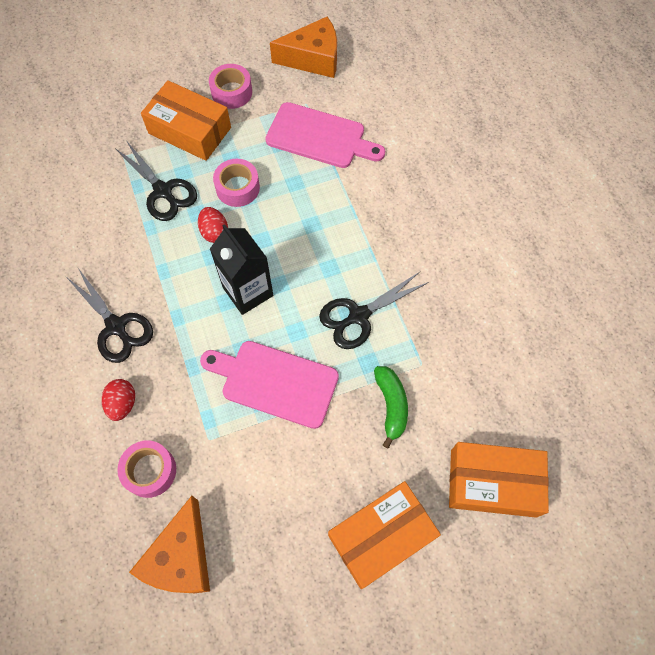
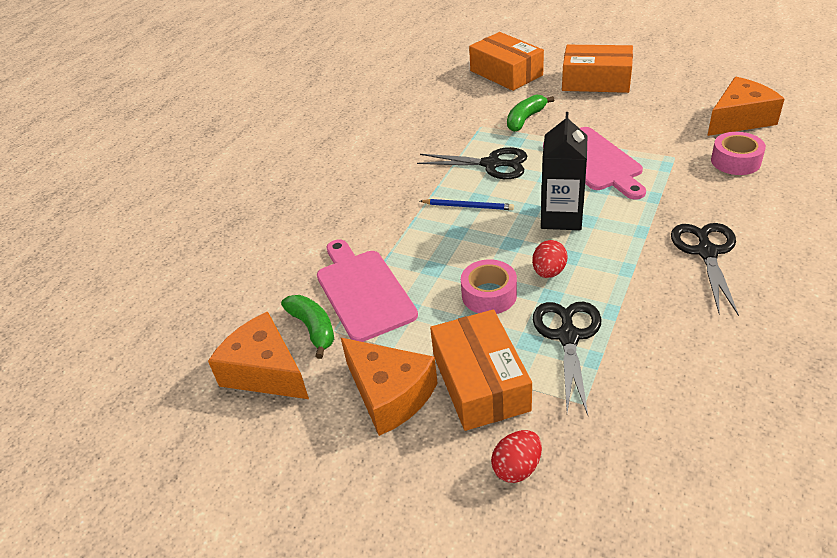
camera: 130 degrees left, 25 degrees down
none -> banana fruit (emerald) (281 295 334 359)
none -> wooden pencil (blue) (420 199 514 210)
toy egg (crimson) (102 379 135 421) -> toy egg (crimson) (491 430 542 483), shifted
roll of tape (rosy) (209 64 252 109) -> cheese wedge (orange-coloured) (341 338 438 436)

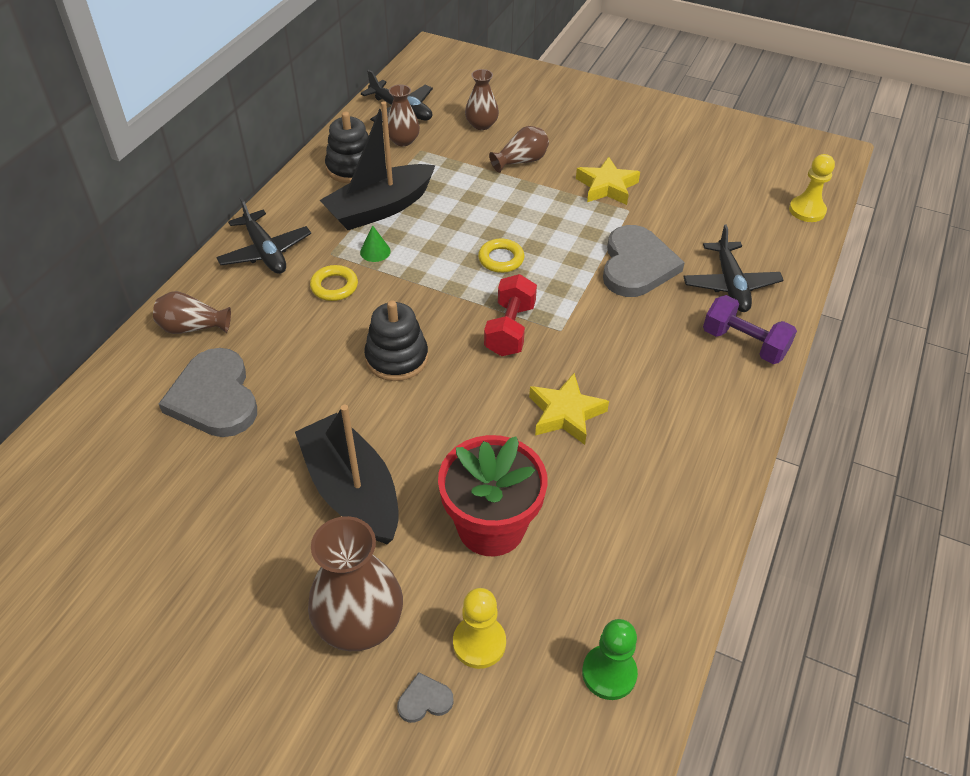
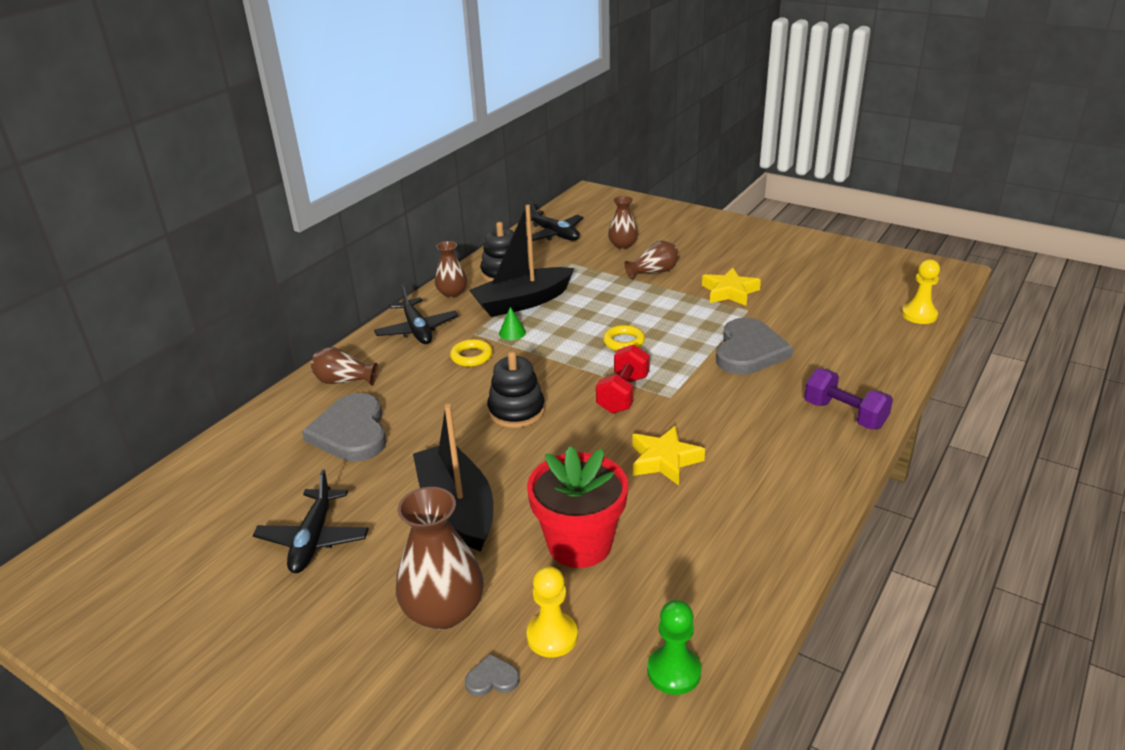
camera: 10 degrees right, 15 degrees down
vase (russet) (388 84 420 146) -> vase (russet) (435 241 467 298), shifted
aeroplane (ebony) (683 225 784 312) -> aeroplane (ebony) (253 469 369 573), shifted

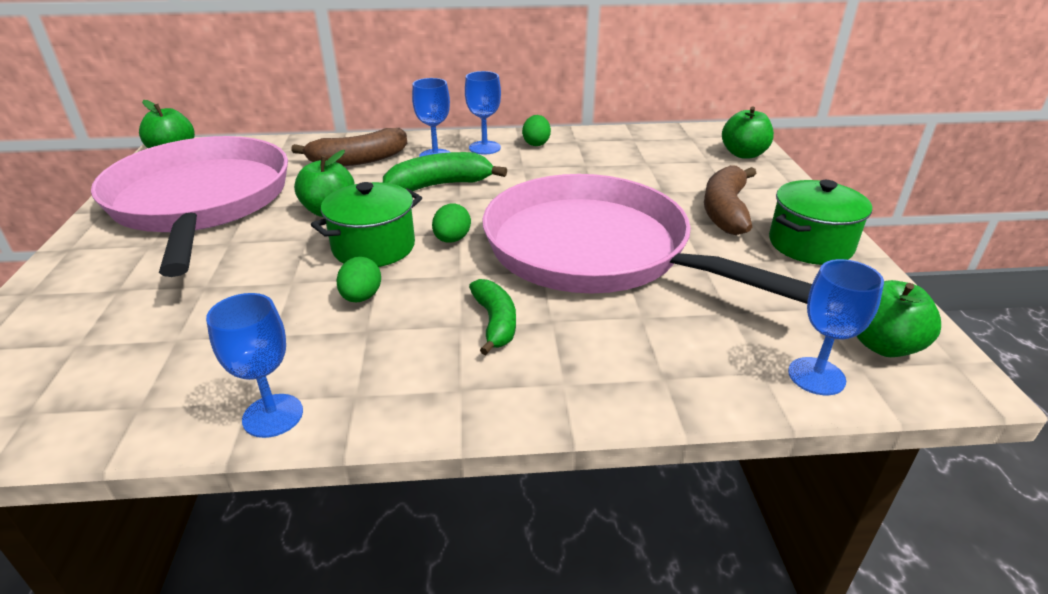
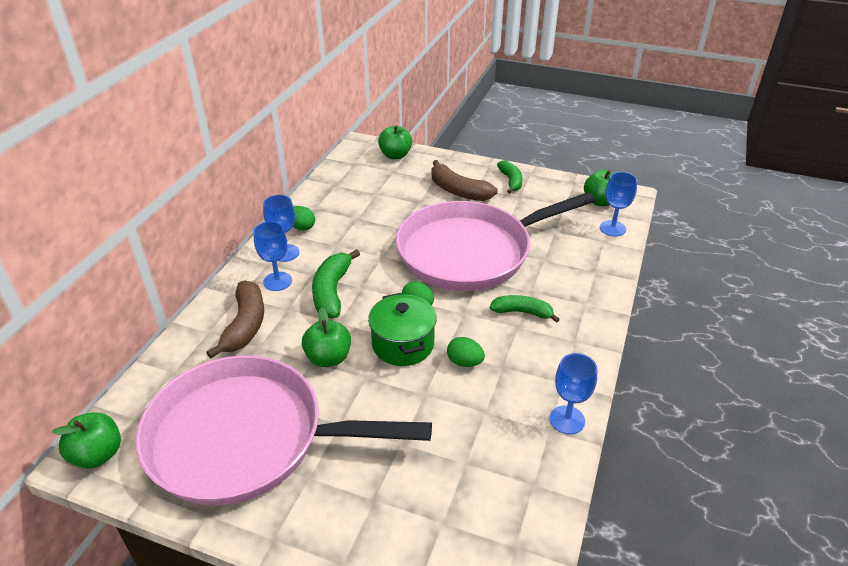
camera: 65 degrees left, 5 degrees up
pot (emerald) (769 180 872 265) -> banana fruit (emerald) (497 160 523 194)

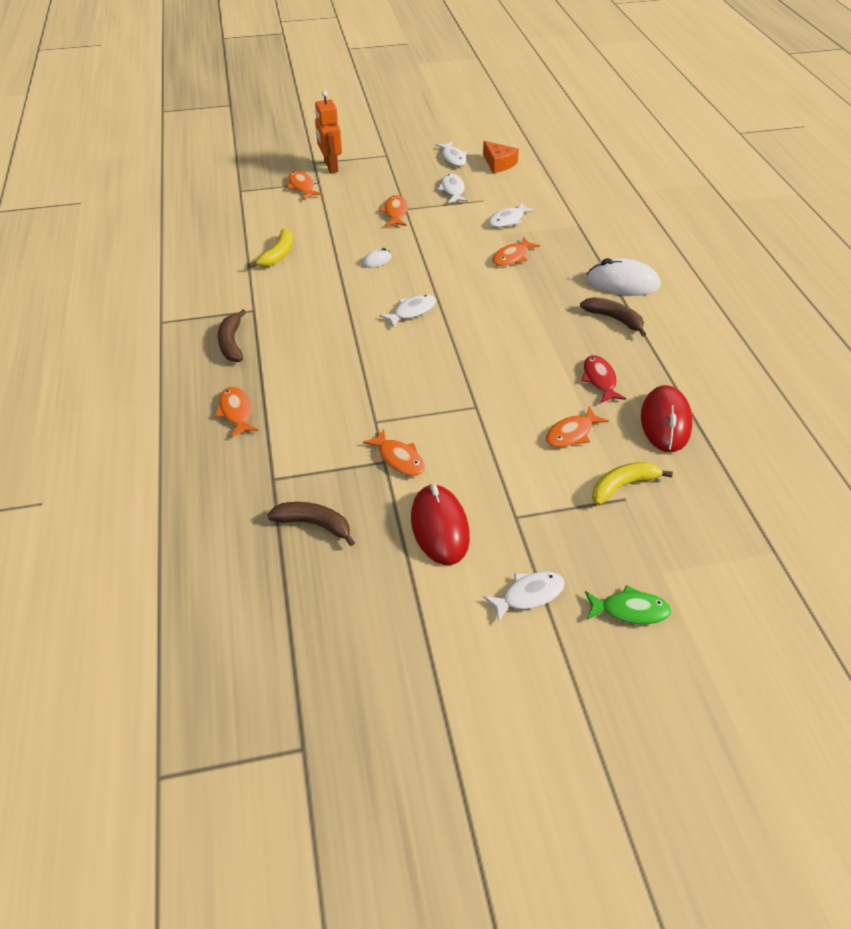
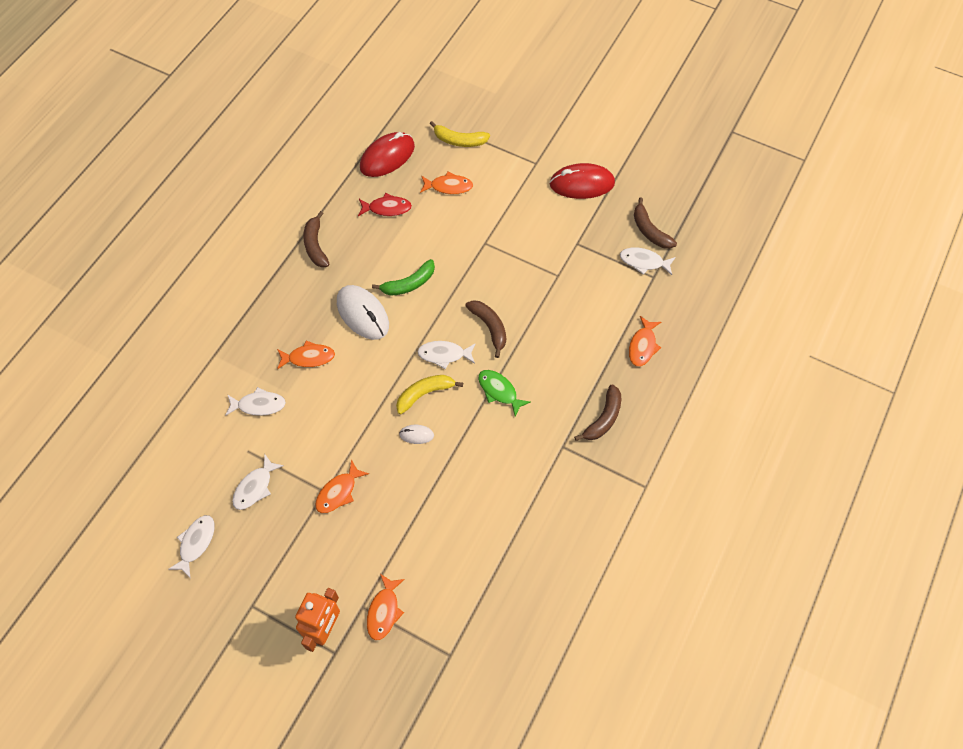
camera: 140 degrees left, 15 degrees up
fish (orange-coloured) (363 429 425 476) -> none
cheese wedge (orange-coloured) (483 141 519 173) -> none
none -> banana fruit (emerald) (372 259 435 296)
none -> banana fruit (russet) (465 300 506 358)
banana fruit (golden) (249 228 293 268) -> banana fruit (golden) (396 375 463 414), shifted
fish (pure white) (483 572 565 623) -> fish (pure white) (620 247 676 275), shifted
fish (emerald) (585 585 671 624) -> fish (emerald) (478 370 530 416), shifted
computer mouse (pure white) (587 258 660 296) -> computer mouse (pure white) (337 285 389 340), shifted
computer mouse (crimson) (411 484 470 565) -> computer mouse (crimson) (549 163 615 199), 60 degrees clockwise
fish (crimson) (582 355 626 403) -> fish (crimson) (358 193 412 216), 120 degrees counterclockwise

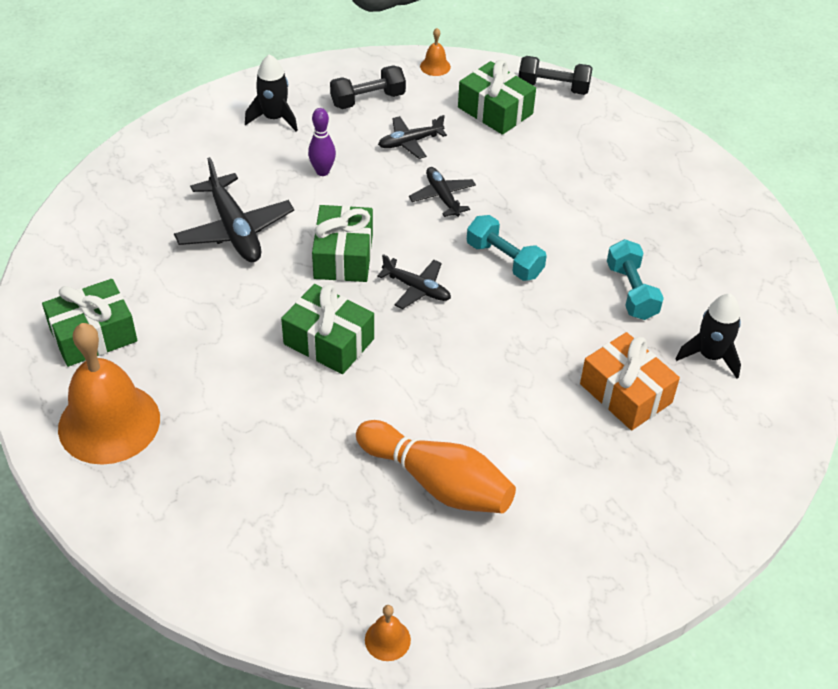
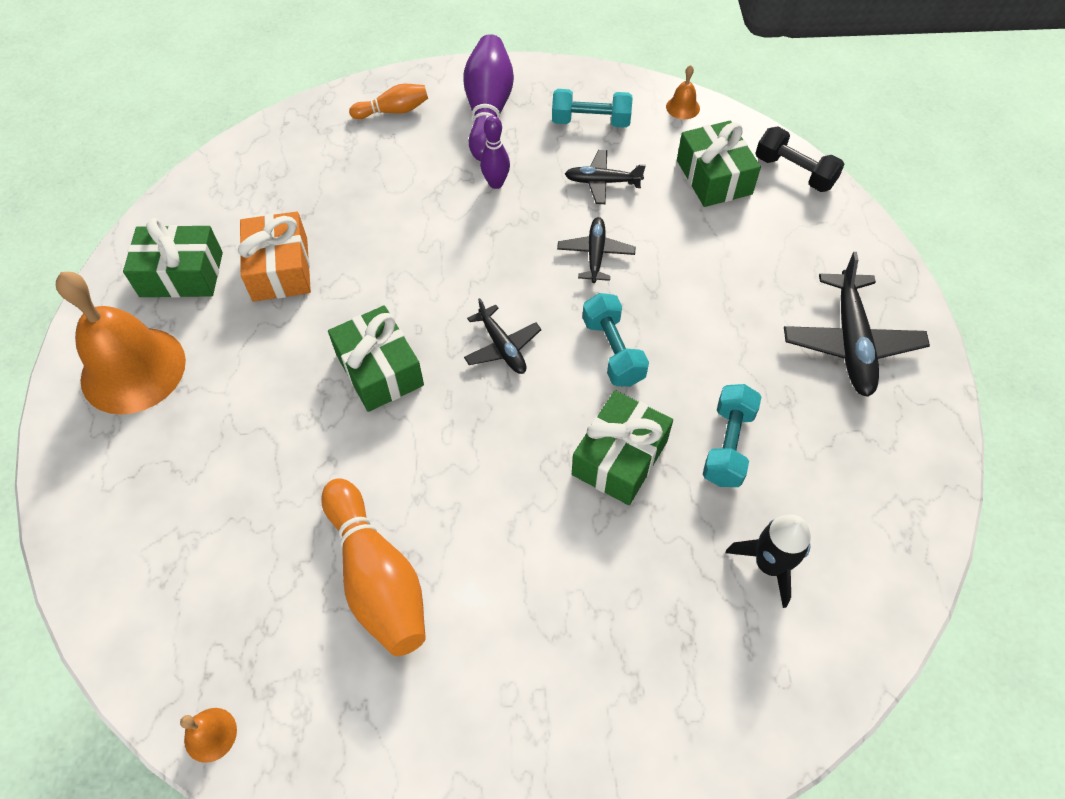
camera: 30 degrees right, 10 degrees up
none -> skittle (orange-coloured) (349 84 428 119)
aeroplane (ebony) (174 157 294 262) -> aeroplane (ebony) (784 252 930 397), shifted
present (emerald) (312 205 373 282) -> present (emerald) (572 390 673 505), shifted
present (orange-coloured) (580 332 680 430) -> present (orange-coloured) (238 211 311 302), shifted
toy rocket (ebony) (245 54 298 132) -> skittle (purple) (463 34 514 161)
free weight (ebony) (330 65 406 109) -> free weight (turquoise) (552 89 633 128)

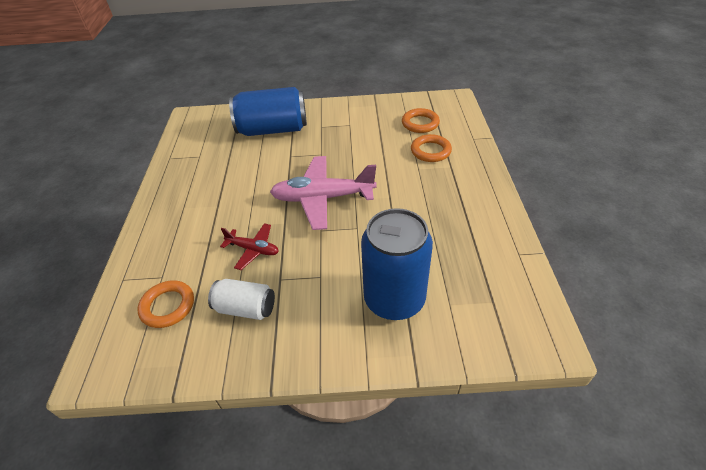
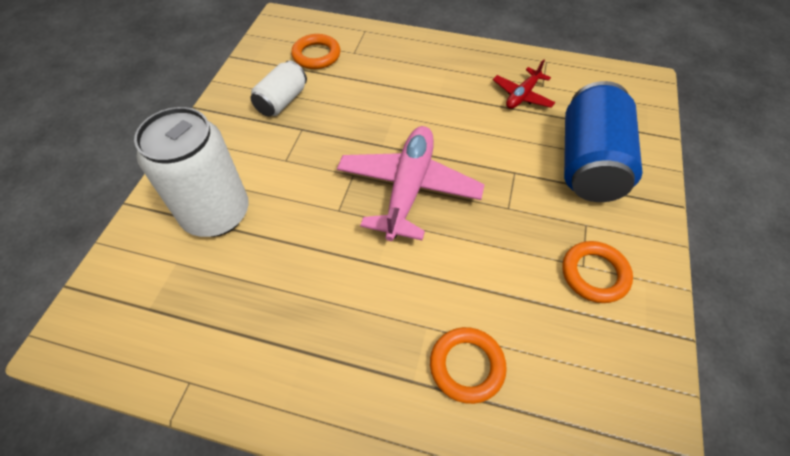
camera: 105 degrees right, 10 degrees up
aeroplane (crimson) (220 223 279 270) -> aeroplane (crimson) (493 59 555 109), shifted
ring (orange-coloured) (402 108 440 133) -> ring (orange-coloured) (562 241 633 303), shifted
soda can (blue) (361 208 433 320) -> soda can (pure white) (134 107 249 237)

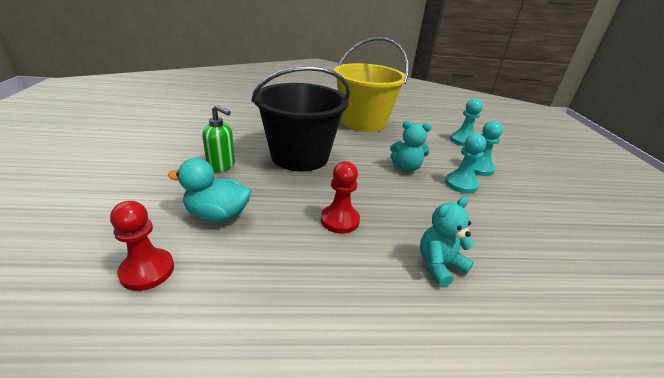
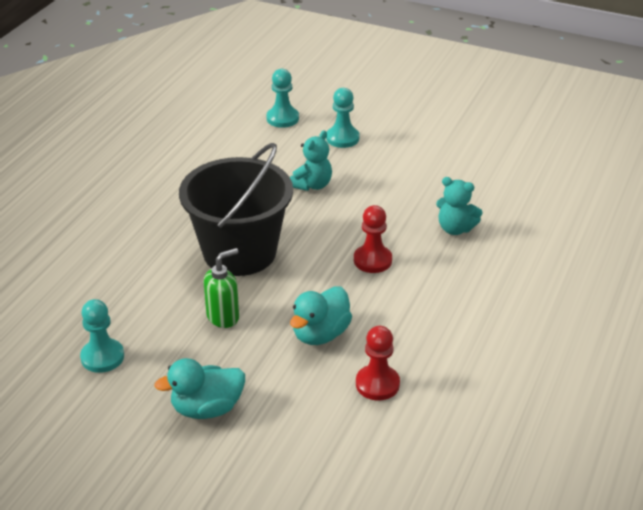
camera: 60 degrees left, 5 degrees up
sand bucket (golden) (333 37 409 132) -> none
none -> duck (turquoise) (154 358 245 419)
chess pawn (turquoise) (445 134 486 193) -> chess pawn (turquoise) (80 299 124 373), shifted
teddy bear (turquoise) (420 197 474 288) -> teddy bear (turquoise) (436 177 483 235), 60 degrees counterclockwise

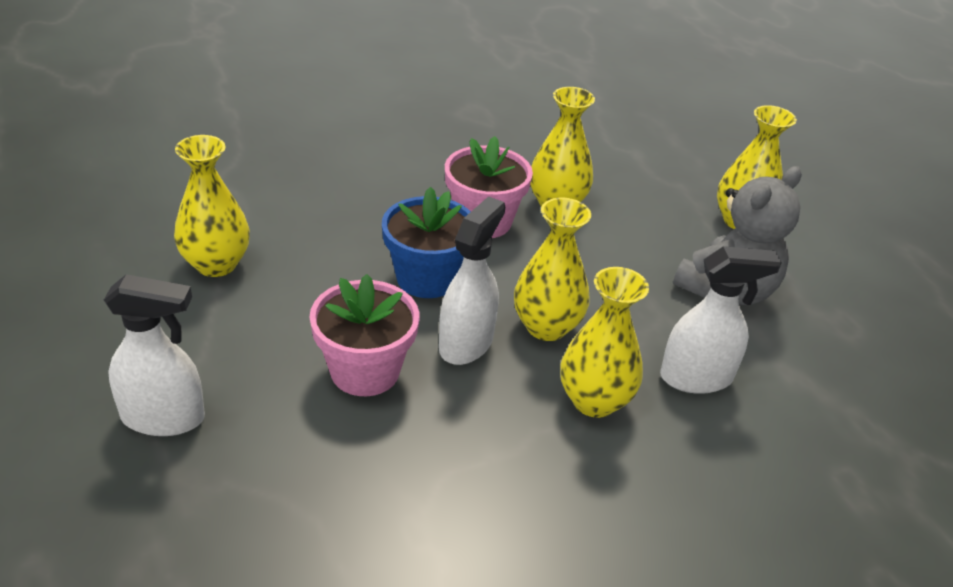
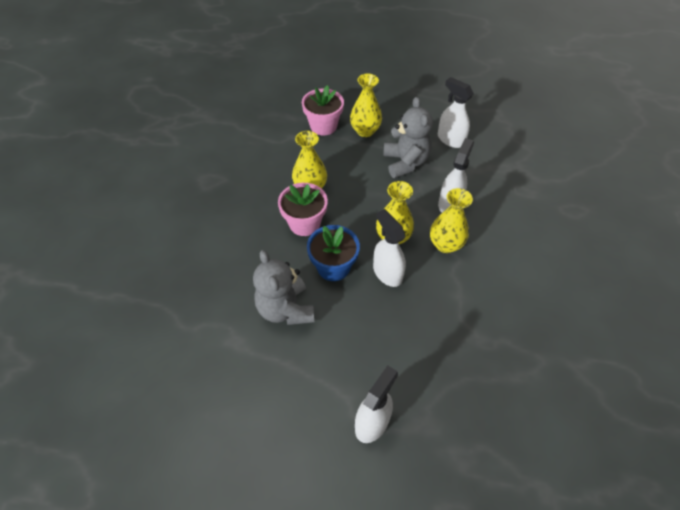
camera: 55 degrees left, 15 degrees up
vase (golden) (174 135 250 277) -> none
none -> teddy bear (ash-grey) (253 250 315 325)
none -> sprayer (pure white) (438 77 474 148)
flower pot (rosy) (309 274 420 396) -> flower pot (rosy) (302 85 344 135), shifted

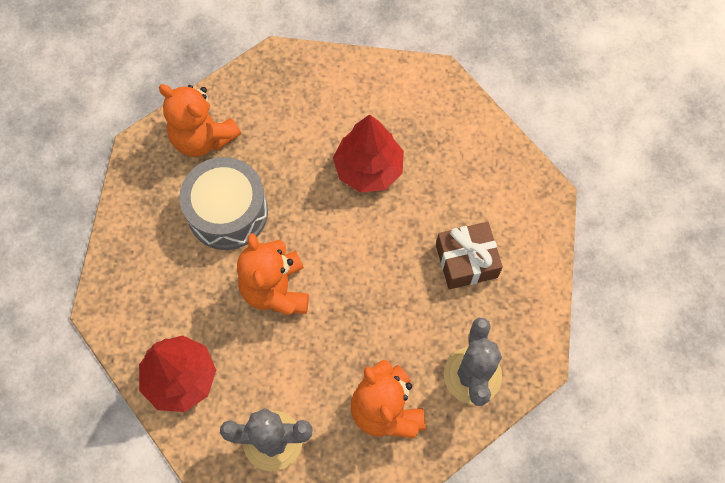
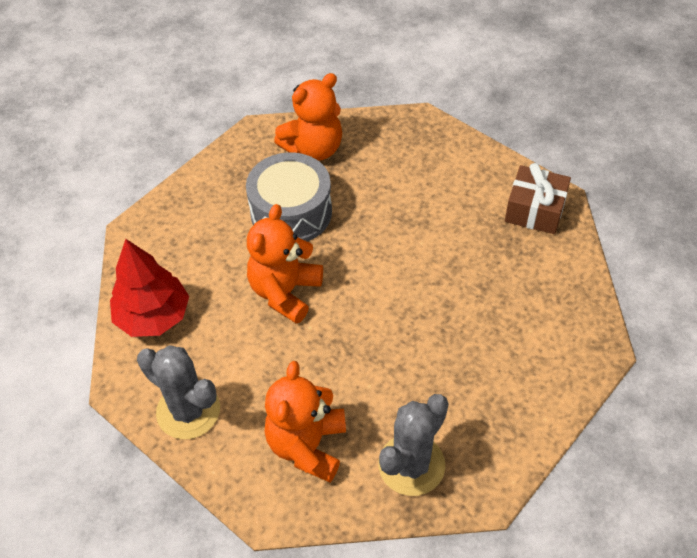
camera: 35 degrees right, 15 degrees down
tree (crimson) (333 115 404 193) -> none
present (russet) (436 222 503 289) -> present (russet) (505 163 571 234), shifted
teddy bear (orange-coloured) (159 84 241 157) -> teddy bear (orange-coloured) (274 73 342 161), 105 degrees counterclockwise

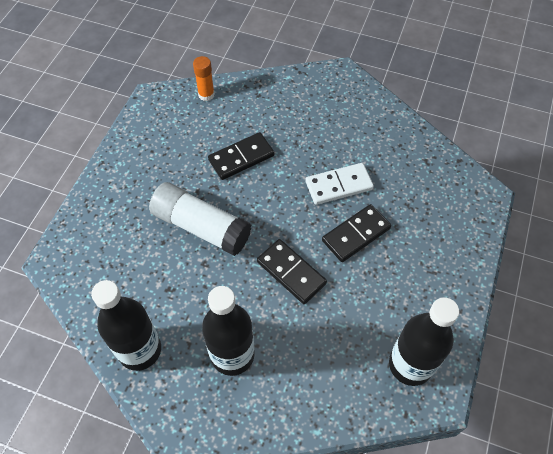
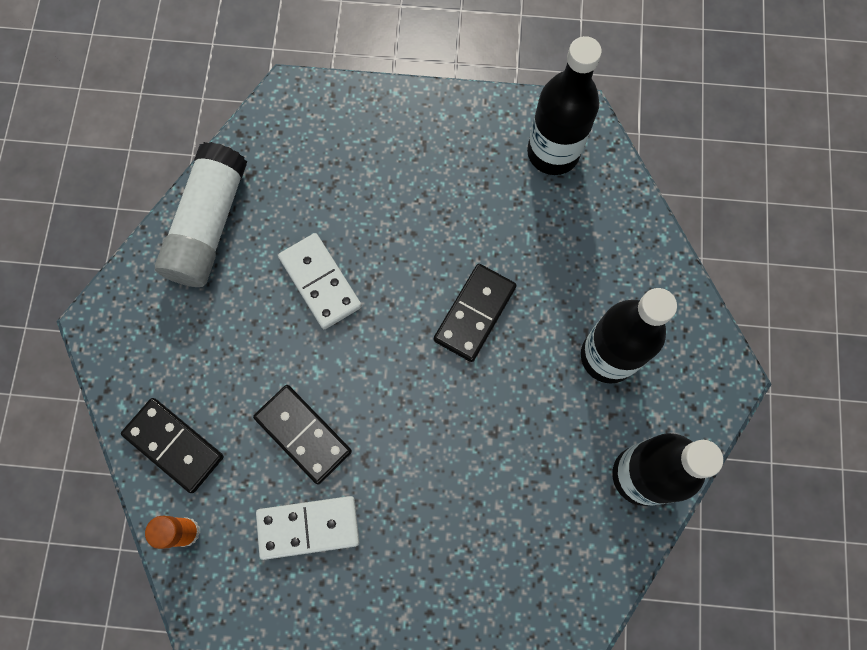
camera: 105 degrees left, 15 degrees up
none -> domino (pure white) (256 496 359 560)
glue (pure white) (149 182 252 256) -> glue (pure white) (155 142 247 287), shifted
domino (ebony) (322 204 391 262) -> domino (ebony) (121 398 224 493), shifted

